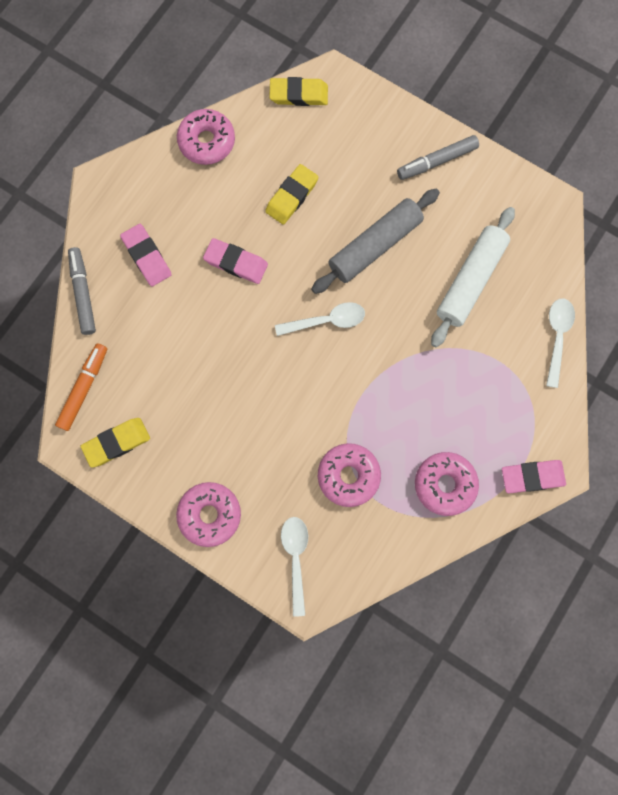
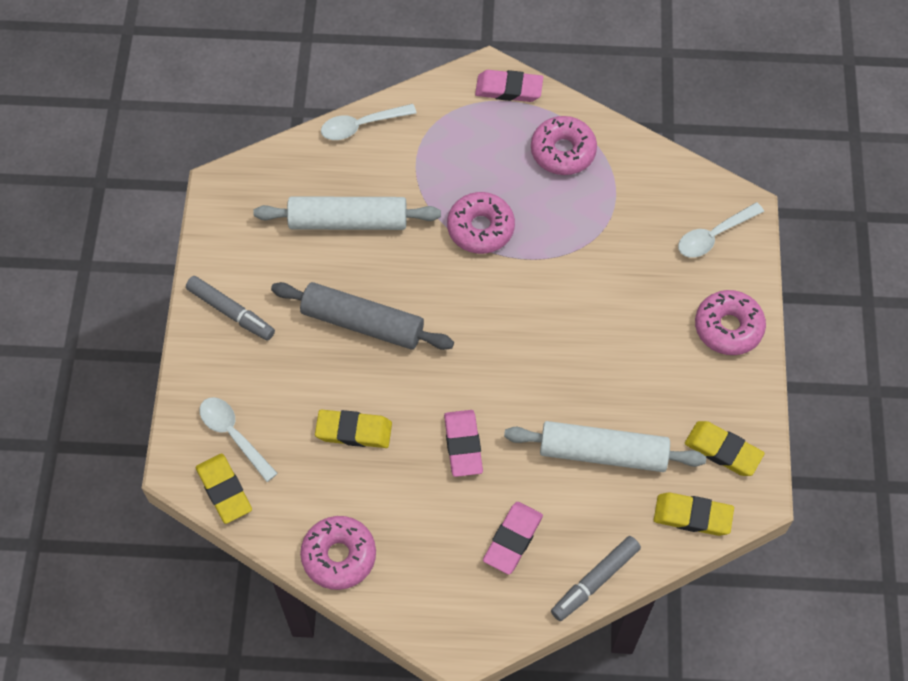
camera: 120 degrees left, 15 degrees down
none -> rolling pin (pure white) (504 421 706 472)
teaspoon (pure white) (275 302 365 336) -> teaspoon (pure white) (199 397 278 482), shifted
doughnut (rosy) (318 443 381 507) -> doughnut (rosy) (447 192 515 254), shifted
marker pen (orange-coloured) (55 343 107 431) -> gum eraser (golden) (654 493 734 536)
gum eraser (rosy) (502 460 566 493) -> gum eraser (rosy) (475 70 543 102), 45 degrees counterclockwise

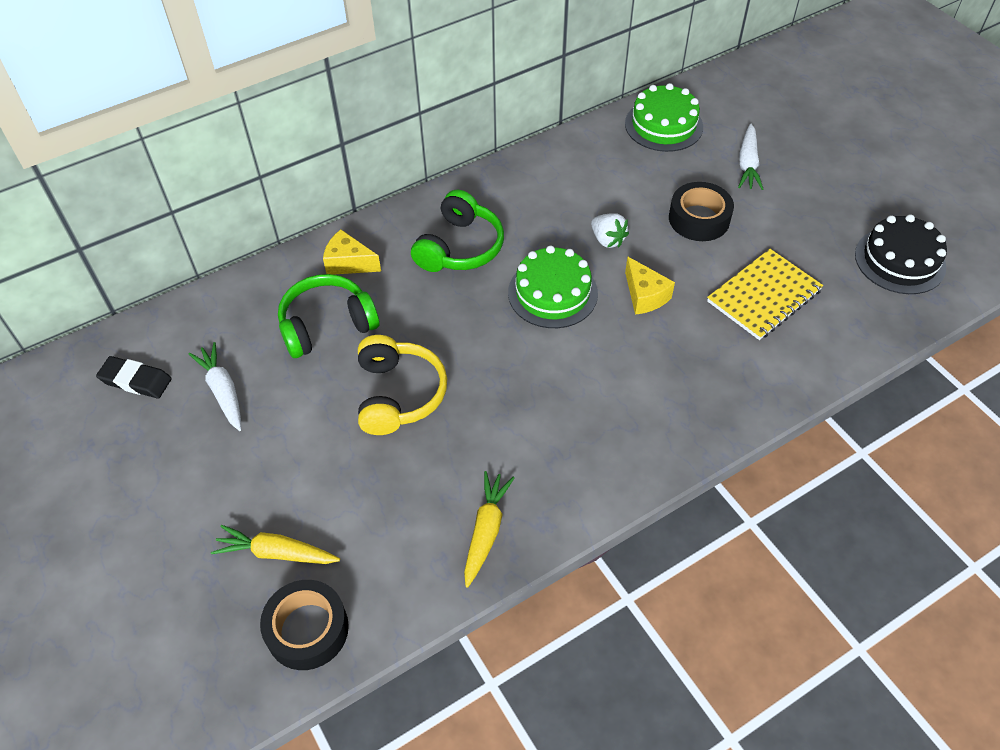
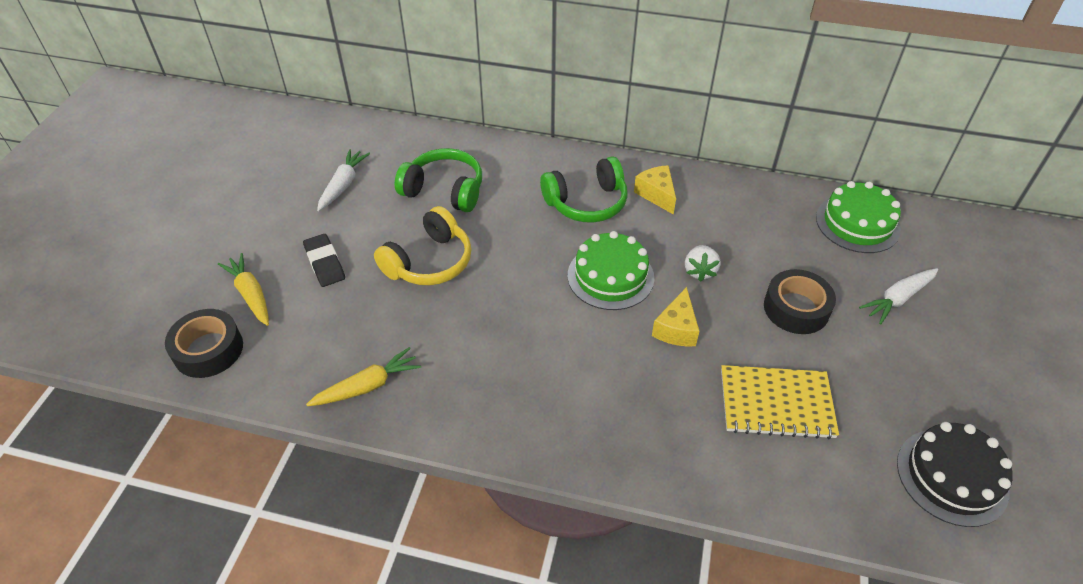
camera: 45 degrees right, 5 degrees down
gum eraser (ebony) (96 356 172 398) -> gum eraser (ebony) (303 234 345 287), shifted
cheese wedge (golden) (323 229 381 275) -> cheese wedge (golden) (634 165 676 215), shifted

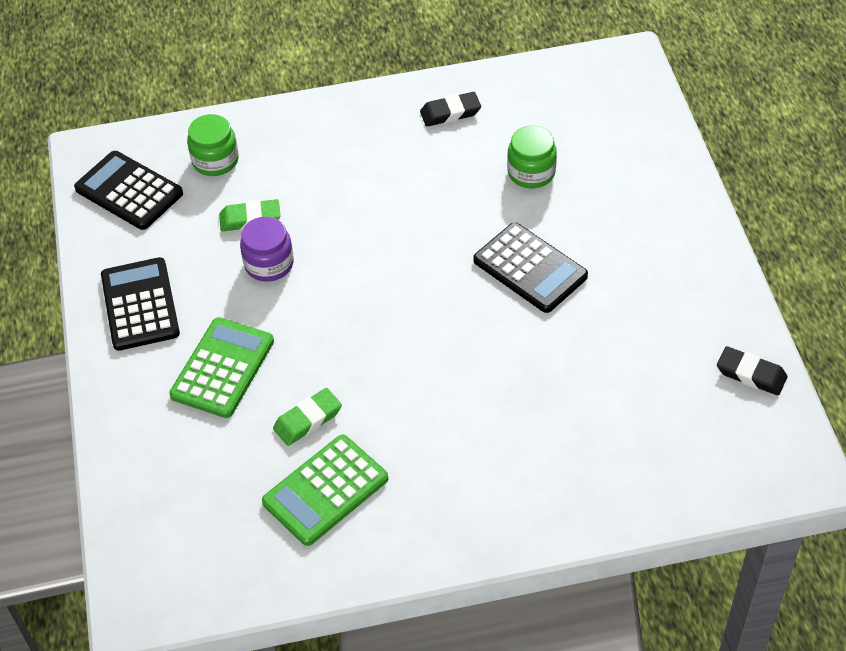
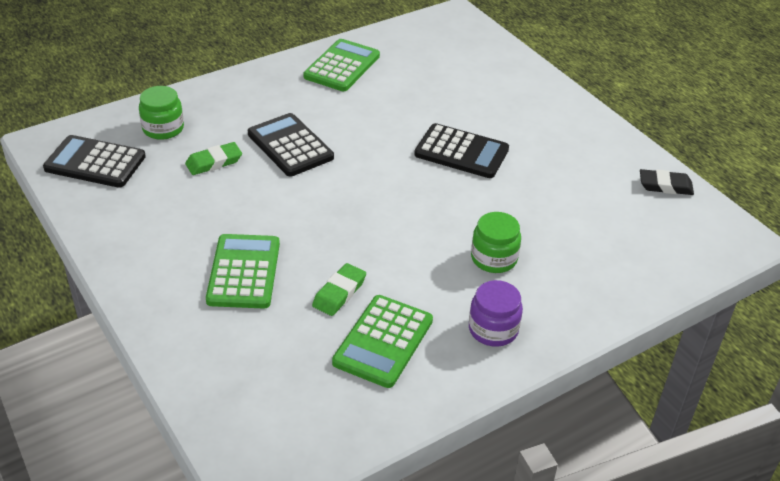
camera: 25 degrees left, 10 degrees down
pocket calculator (ebony) (101 257 180 351) -> pocket calculator (ebony) (248 113 334 176), shifted
preserve jar (purple) (240 217 294 282) -> preserve jar (purple) (469 280 523 347), shifted
preserve jar (emerald) (507 126 557 188) -> preserve jar (emerald) (471 212 521 273), shifted
gum eraser (ebony) (420 92 481 127) -> pocket calculator (emerald) (303 39 380 91)

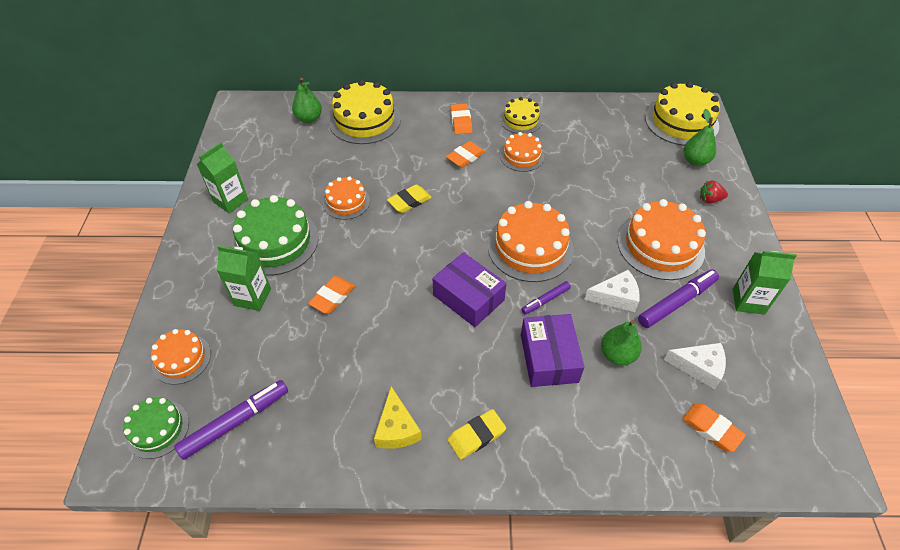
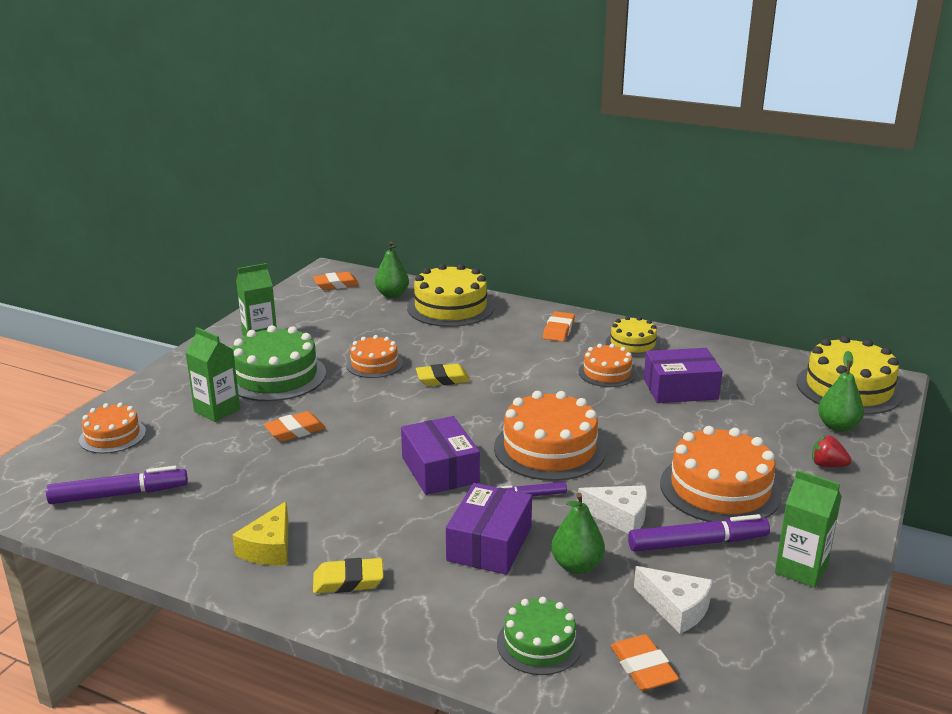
camera: 25 degrees right, 25 degrees down
none -> package (purple) (644 348 723 403)
gateau (emerald) (123 397 189 459) -> gateau (emerald) (497 597 582 675), shifted
gum eraser (orange-coloured) (446 141 485 168) -> gum eraser (orange-coloured) (313 272 359 290), shifted

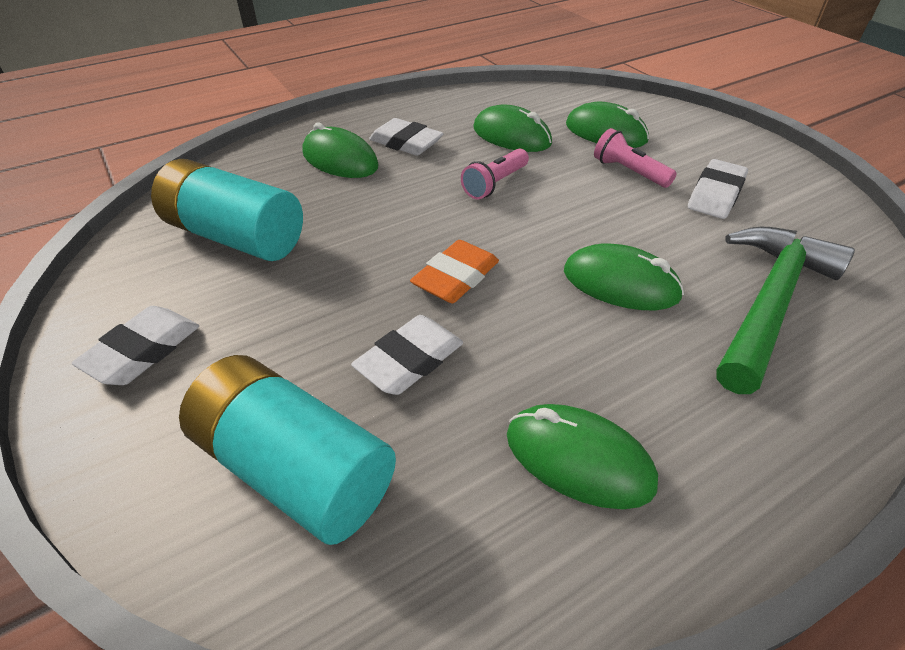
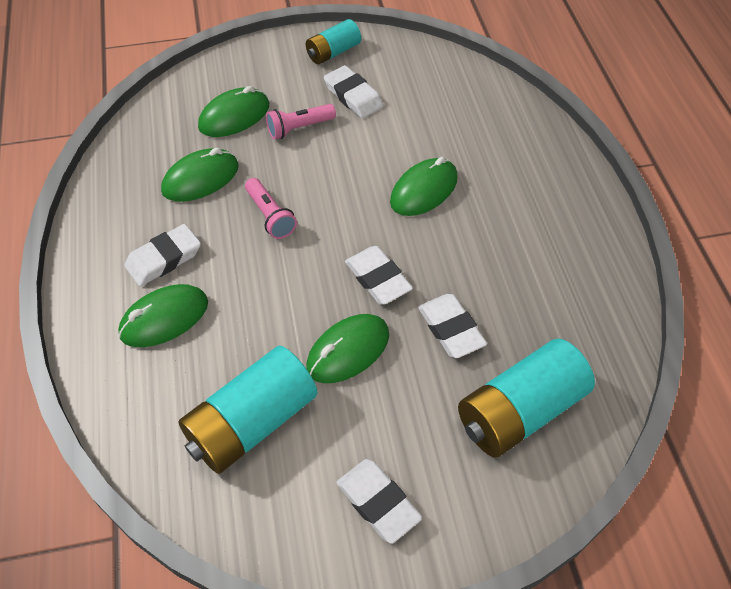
camera: 70 degrees left, 10 degrees up
carpenter's hammer (emerald) (717 227 855 394) -> none
none -> power cell (turquoise) (306 19 361 64)
computer mouse (emerald) (507 404 658 509) -> computer mouse (emerald) (306 314 389 383), shifted
gum eraser (orange-coloured) (410 240 499 303) -> gum eraser (pure white) (345 246 413 304)

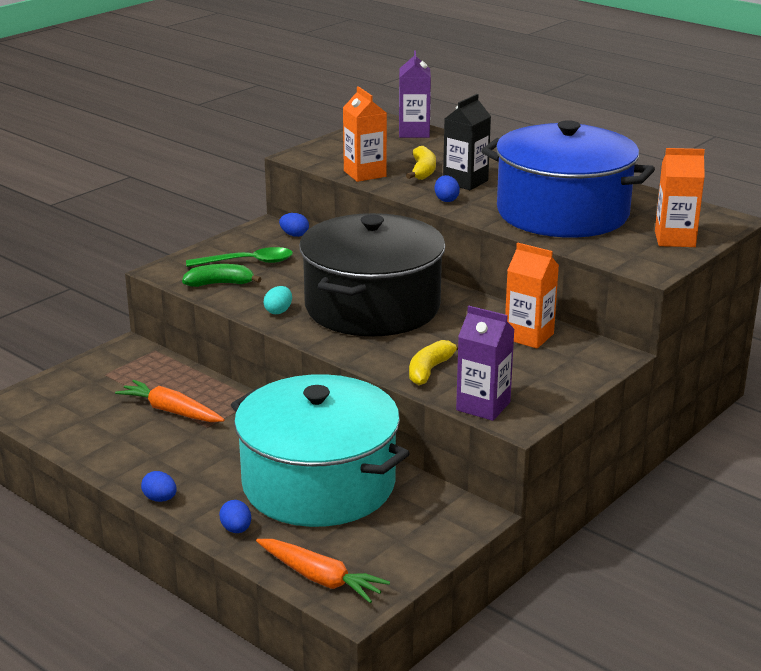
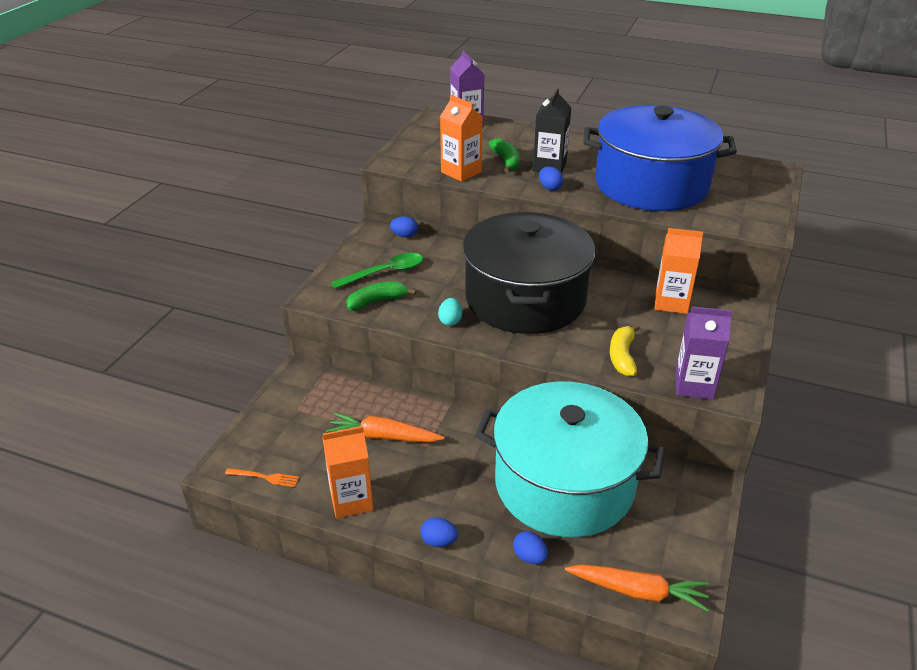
camera: 20 degrees left, 10 degrees up
none -> fork (orange-coloured) (225 468 299 487)
milk carton (orange-coloured) (655 148 705 247) -> milk carton (orange-coloured) (322 426 373 518), shifted
banana fruit (golden) (406 146 436 180) -> banana fruit (emerald) (489 138 520 173)

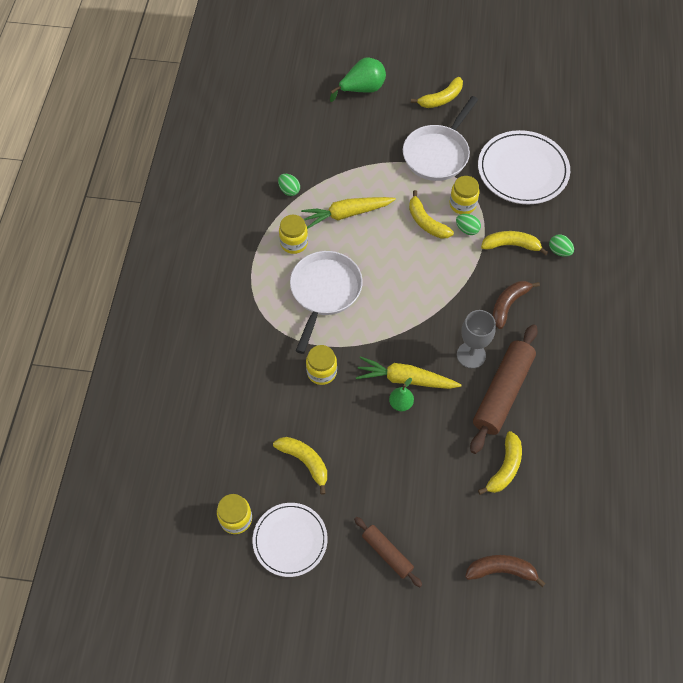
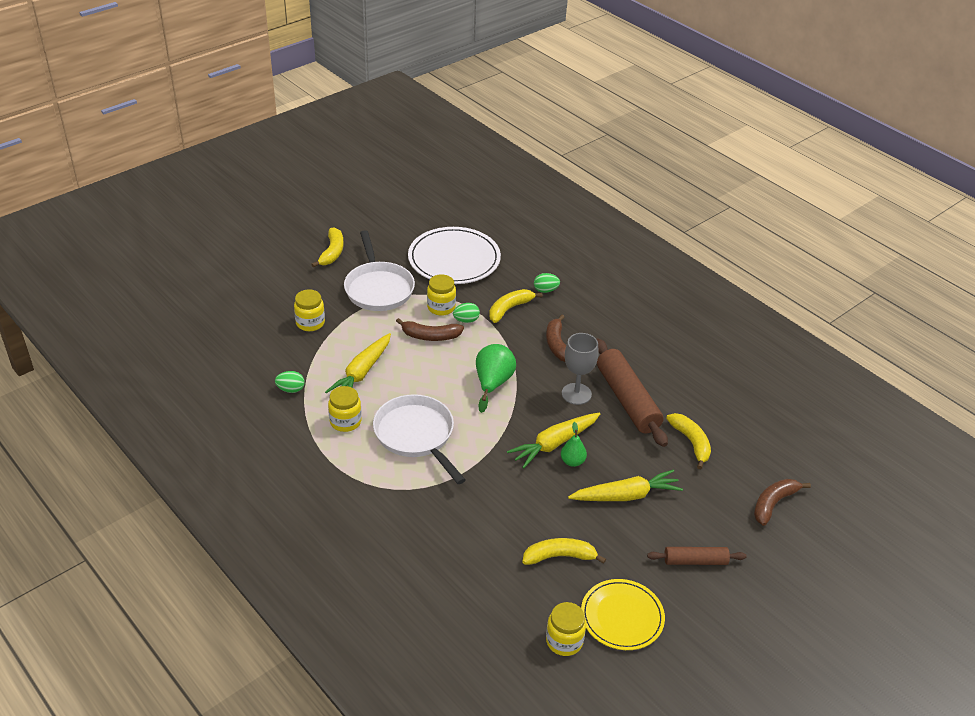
camera: 50 degrees left, 20 degrees down
none -> carrot (golden) (568 470 683 501)
preserve jar (golden) (306 345 337 385) -> preserve jar (golden) (294 289 325 331), shifted
pear fruit (emerald) (330 58 386 102) -> pear fruit (emerald) (476 344 516 413), shifted
flat dish (pure white) (252 503 328 577) -> flat dish (golden) (581 579 665 650)
banana fruit (golden) (409 190 454 238) -> banana fruit (russet) (396 318 464 341)

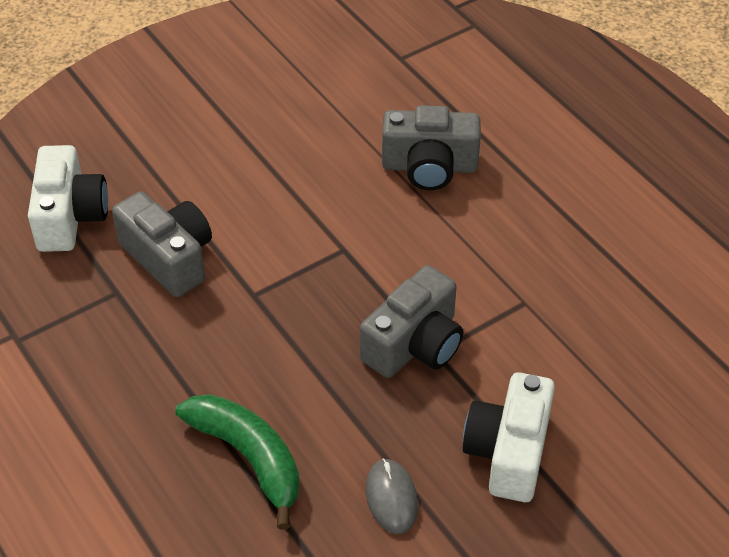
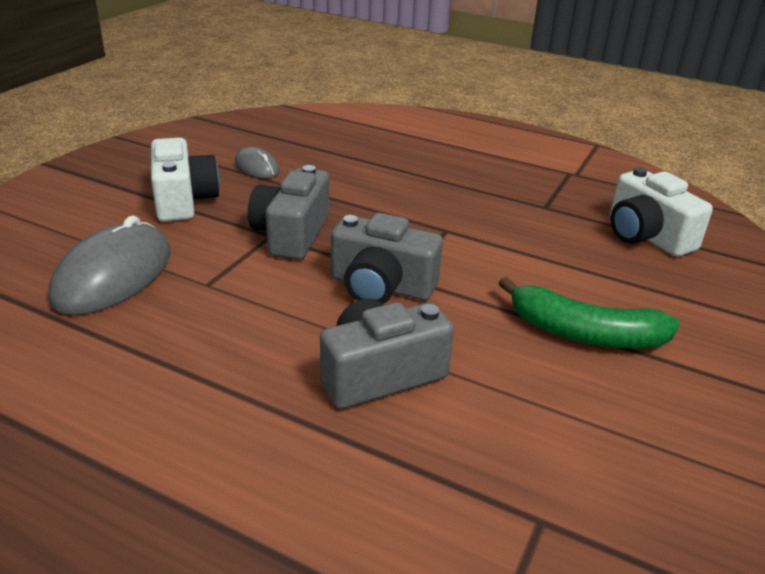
camera: 150 degrees right, 15 degrees down
none -> computer mouse (ash-grey) (48 216 171 315)
camera (ash-grey) (112 191 212 297) -> camera (ash-grey) (331 213 443 304), shifted
banana fruit (emerald) (175 394 300 530) -> banana fruit (emerald) (499 277 680 348), shifted

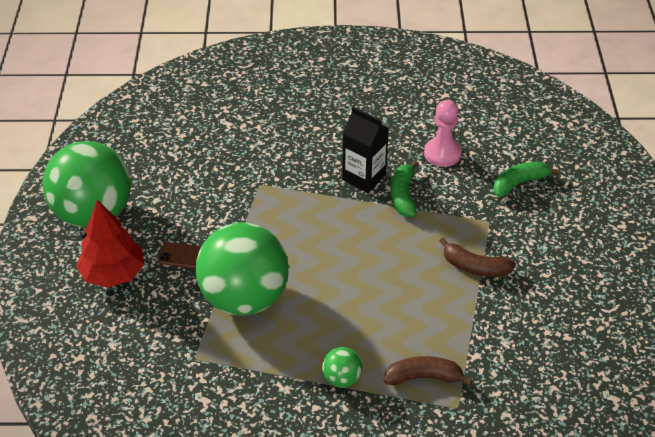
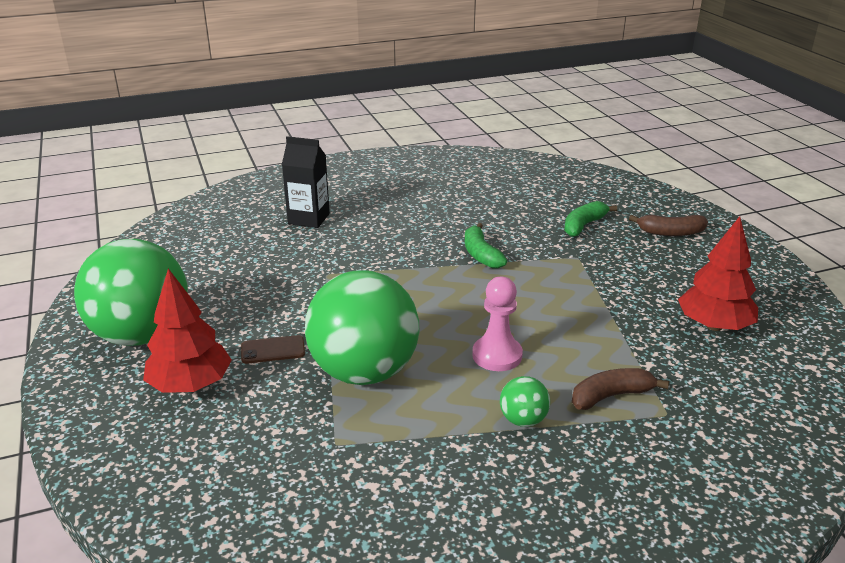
camera: 20 degrees left, 15 degrees down
none -> tree (crimson) (678 216 758 331)
milk carton (ebony) (342 107 389 193) -> milk carton (ebony) (282 136 330 228), shifted
chess pawn (rosy) (424 100 462 167) -> chess pawn (rosy) (472 277 523 371), shifted
banana fruit (russet) (439 238 516 277) -> banana fruit (russet) (629 214 708 236), shifted

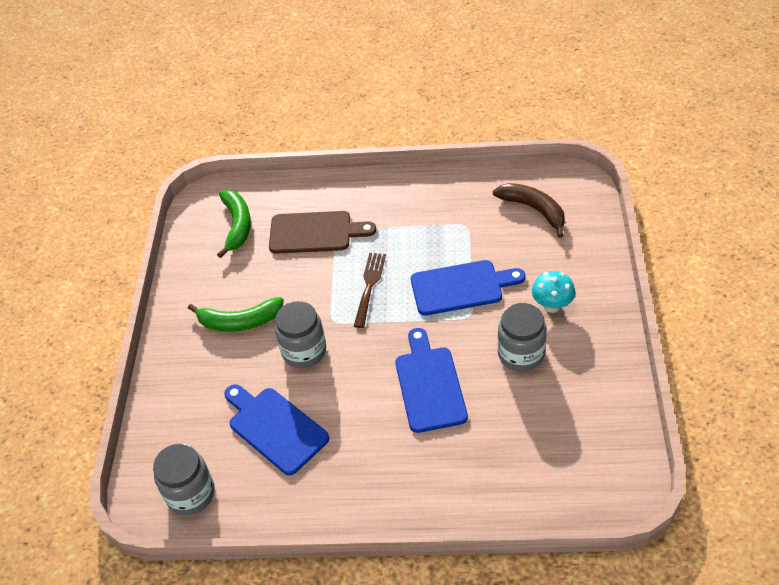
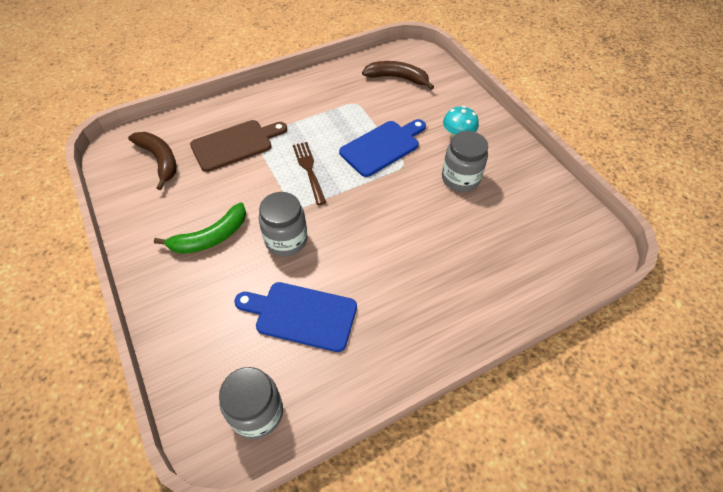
camera: 35 degrees left, 5 degrees up
bread board (blue) (395 328 468 433) -> none
banana fruit (emerald) (217 190 251 258) -> banana fruit (russet) (128 132 177 190)

